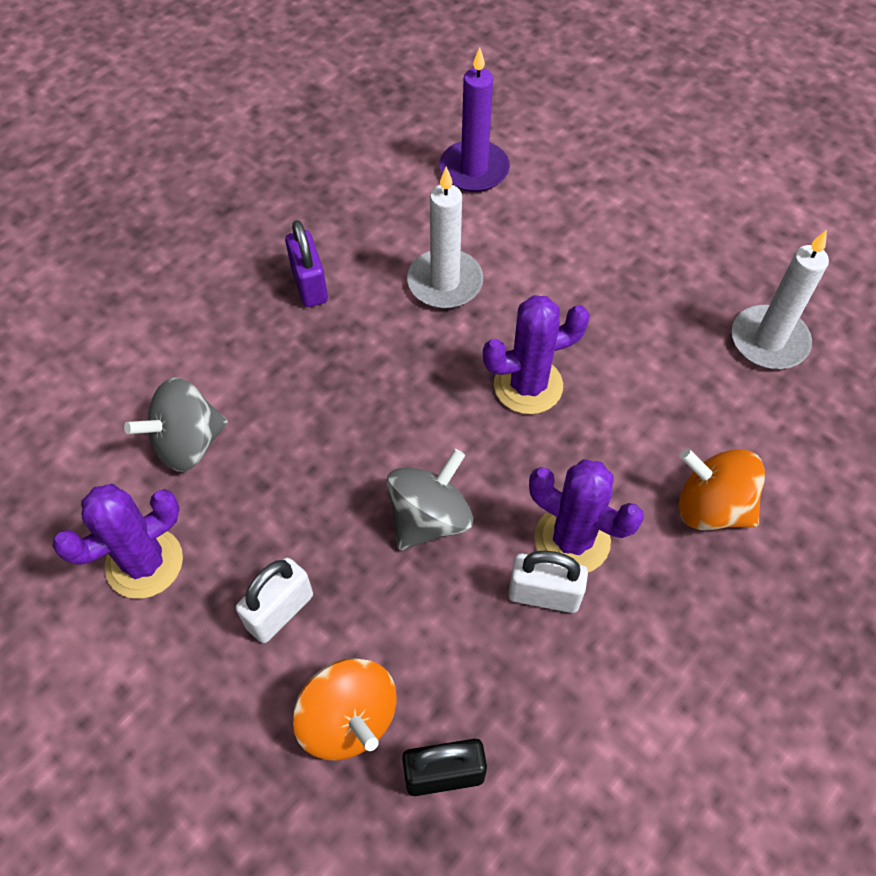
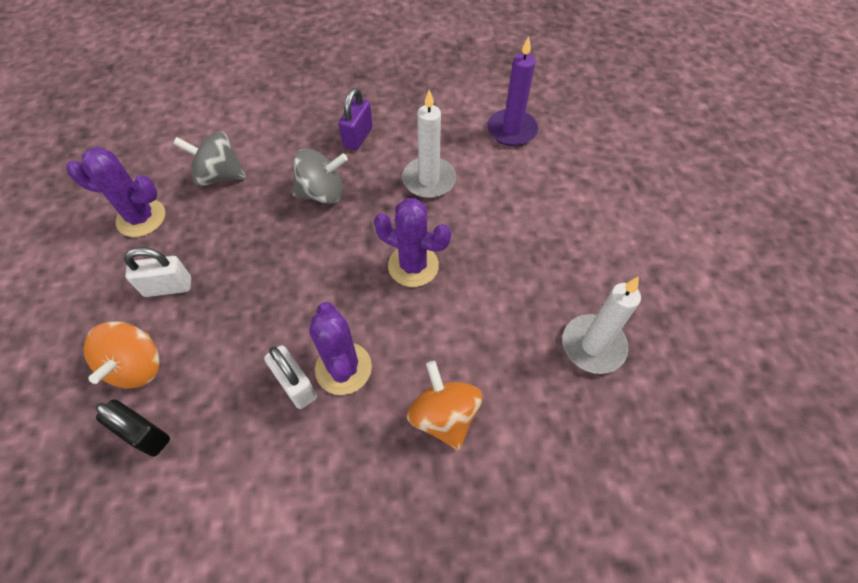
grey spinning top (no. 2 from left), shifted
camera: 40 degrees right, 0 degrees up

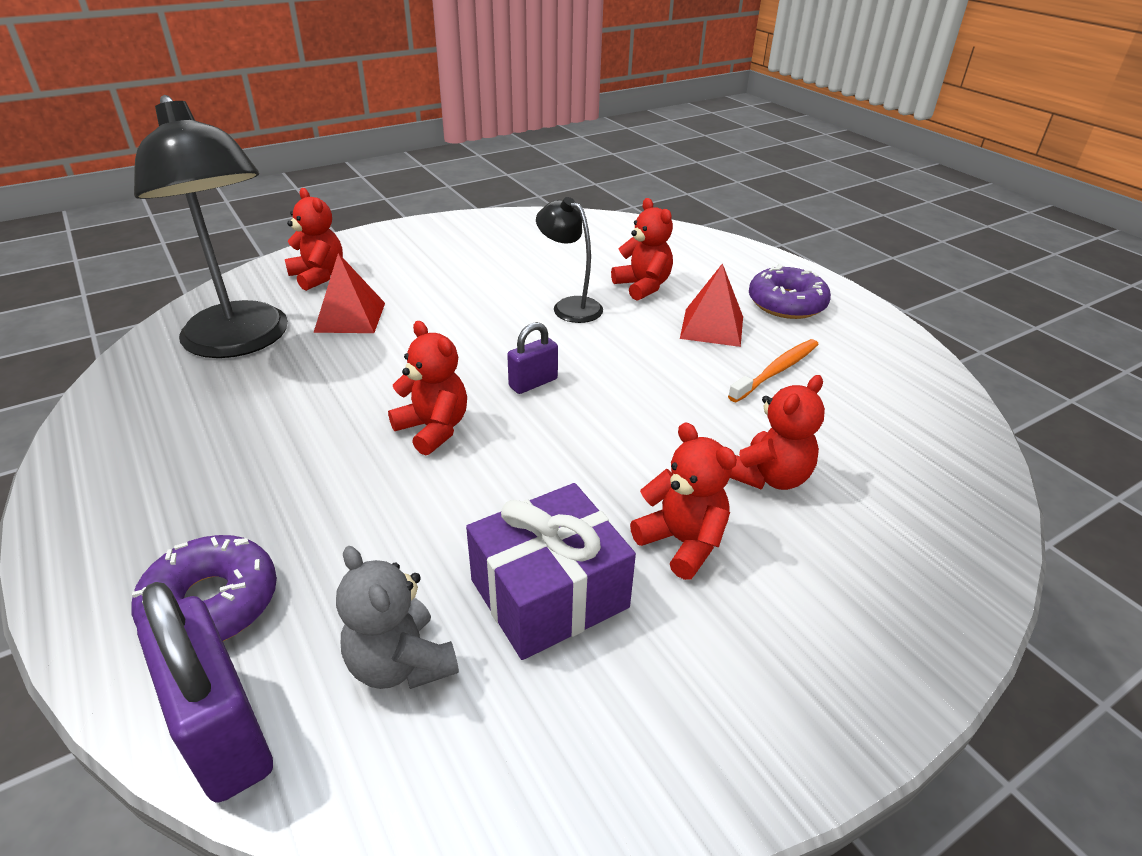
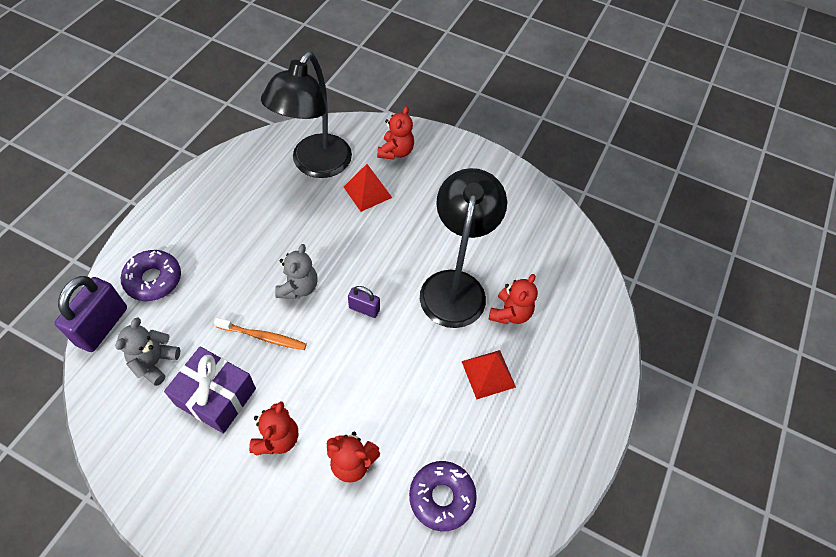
orange toothbrush, shifted
red teddy bear (no. 2 from left) => grey teddy bear (no. 2 from left)
purple donut (no. 2 from left), shifted
black lamp (no. 2 from left), x1.94
camera: 55 degrees right, 20 degrees up

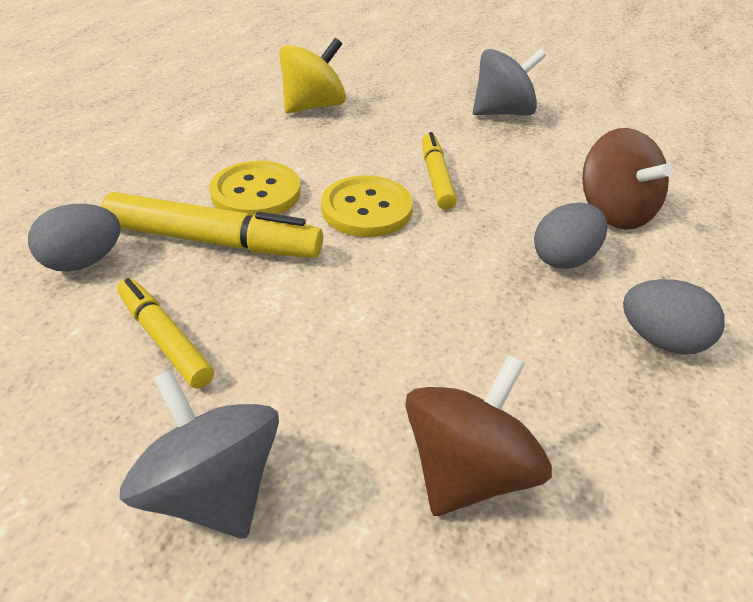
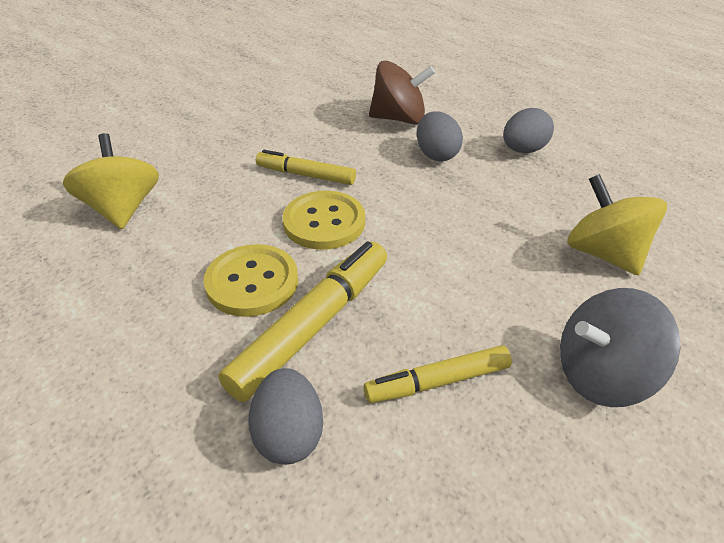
brown spinning top (no. 1 from left) => yellow spinning top (no. 2 from left)
grey spinning top (no. 2 from left) => nothing
camera: 65 degrees left, 0 degrees up

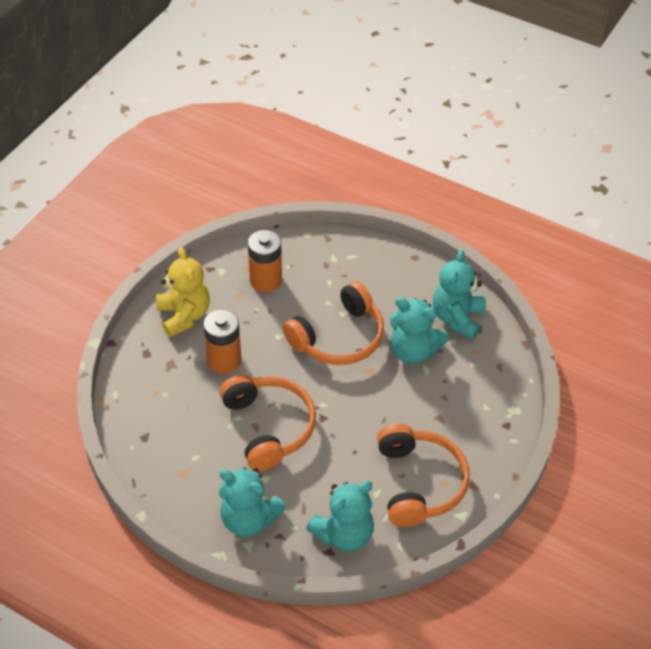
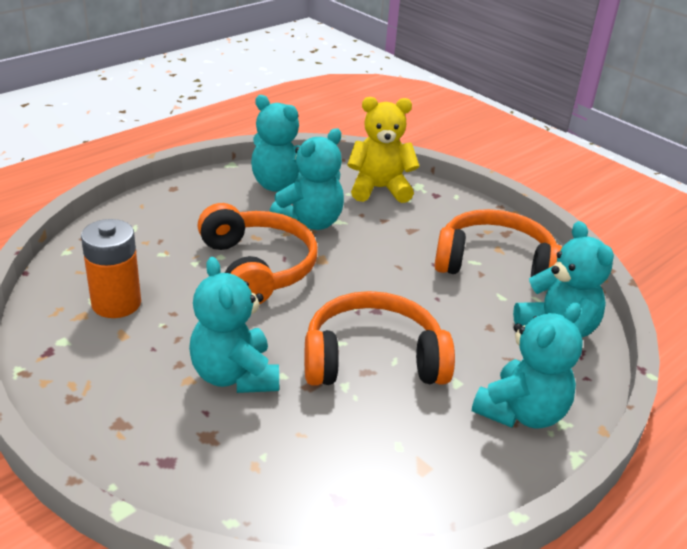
orange battery (no. 1 from left) => turquoise teddy bear (no. 1 from left)
yellow teddy bear, shifted
camera: 75 degrees left, 15 degrees down

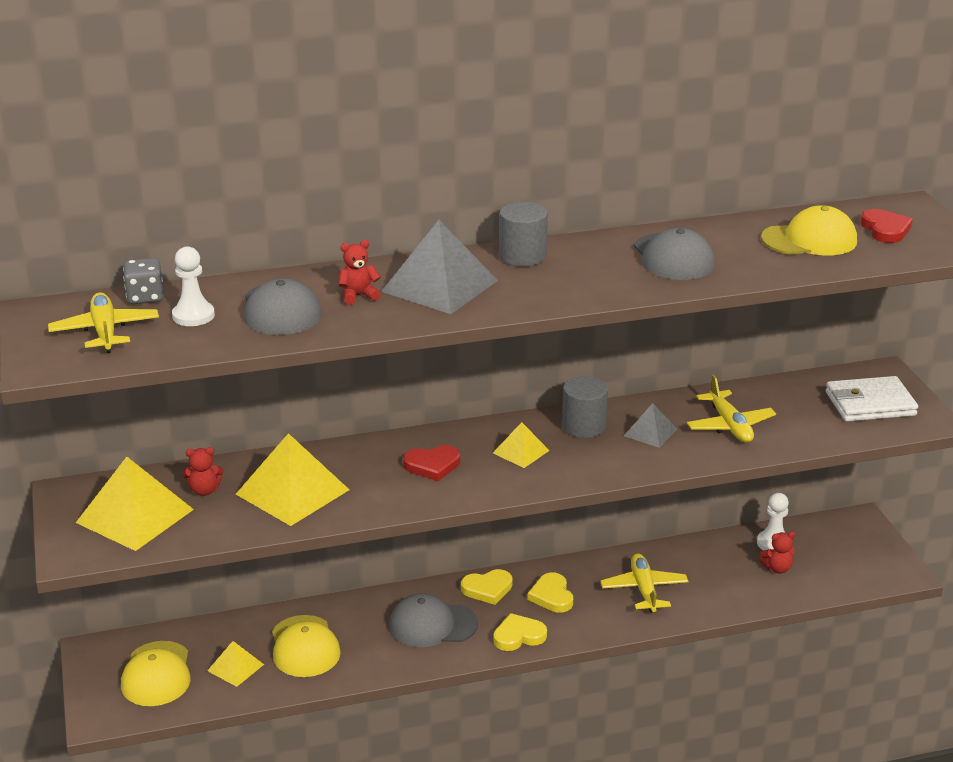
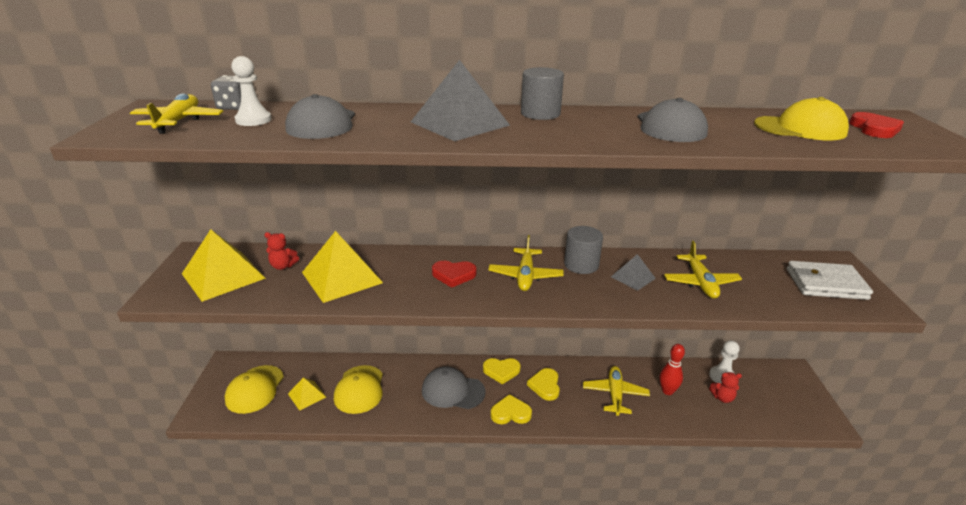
yellow pyramid (no. 4 from left) => yellow plane (no. 2 from left)
nothing => red bowling pin
red teddy bear (no. 2 from left) => nothing
camera: 15 degrees right, 0 degrees up

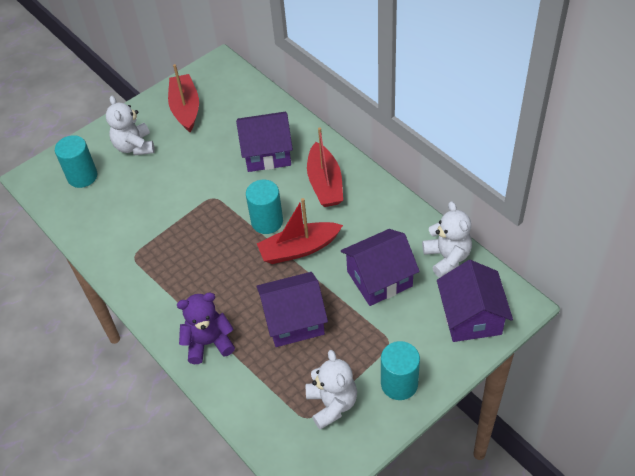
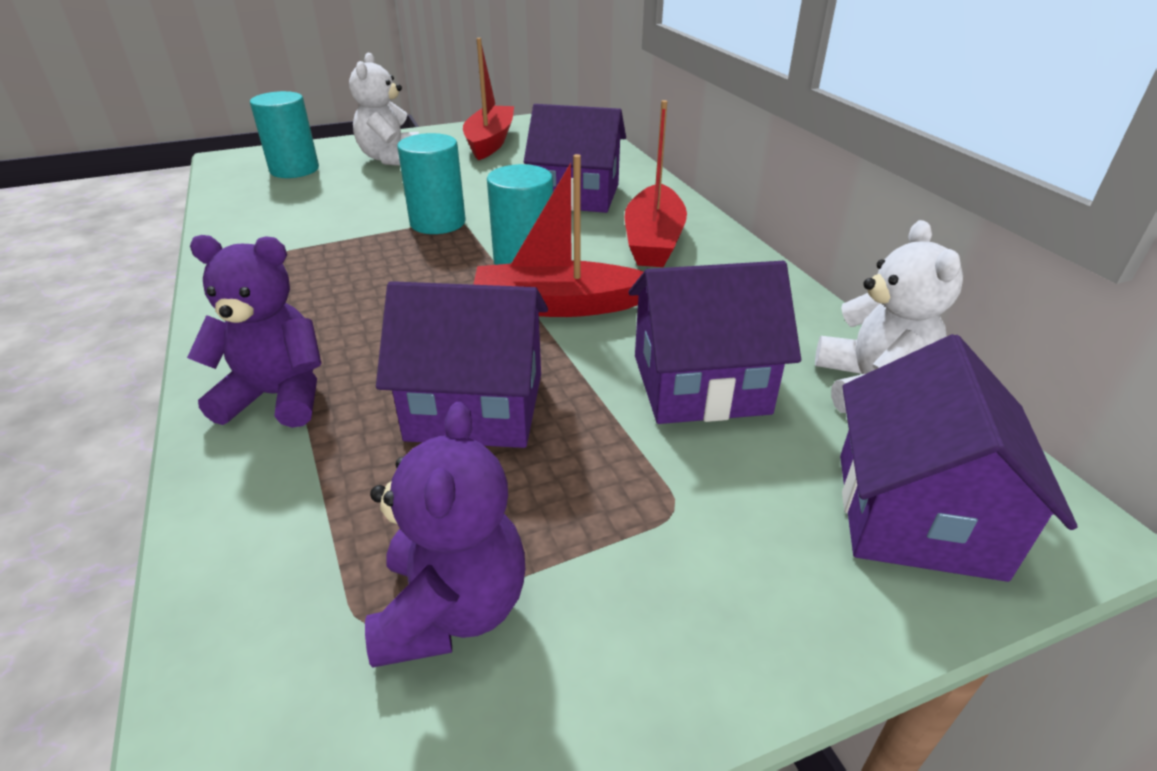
white teddy bear (no. 2 from left) => purple teddy bear (no. 2 from left)
turquoise cylinder (no. 3 from left in the first image) => turquoise cylinder (no. 2 from left), shifted
camera: 15 degrees right, 15 degrees down

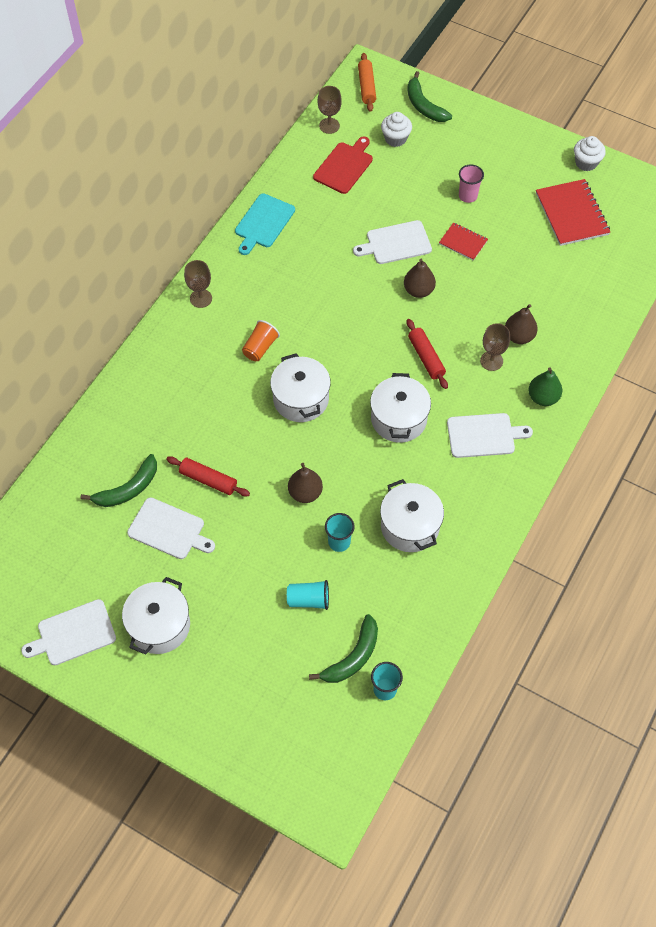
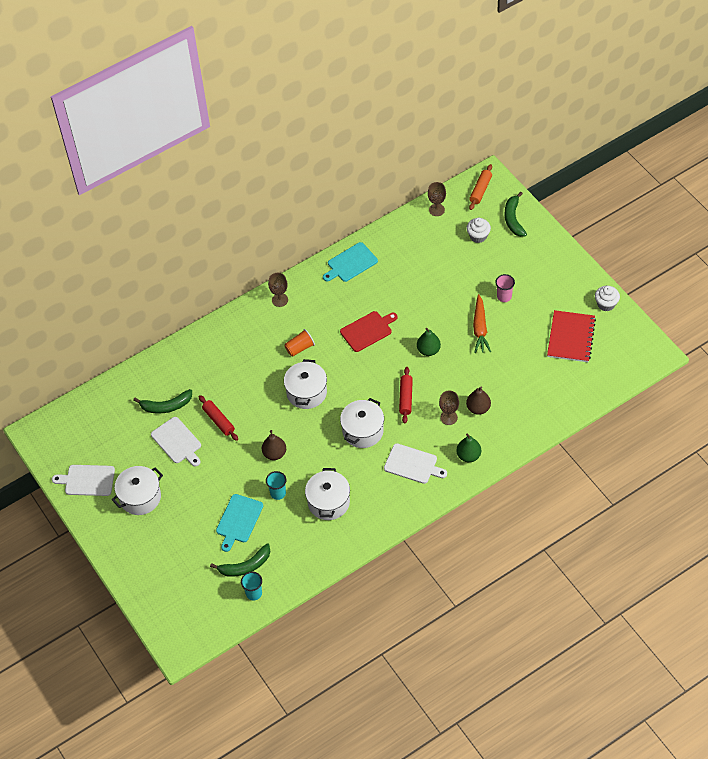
turquoise cup (no. 1 from left) => turquoise cutting board (no. 1 from left)
red cutting board, shifted
brown pear (no. 2 from left) => green pear (no. 1 from left)
red notebook (no. 1 from left) => orange carrot
white cutting board (no. 3 from left) => nothing
camera: 30 degrees right, 5 degrees down

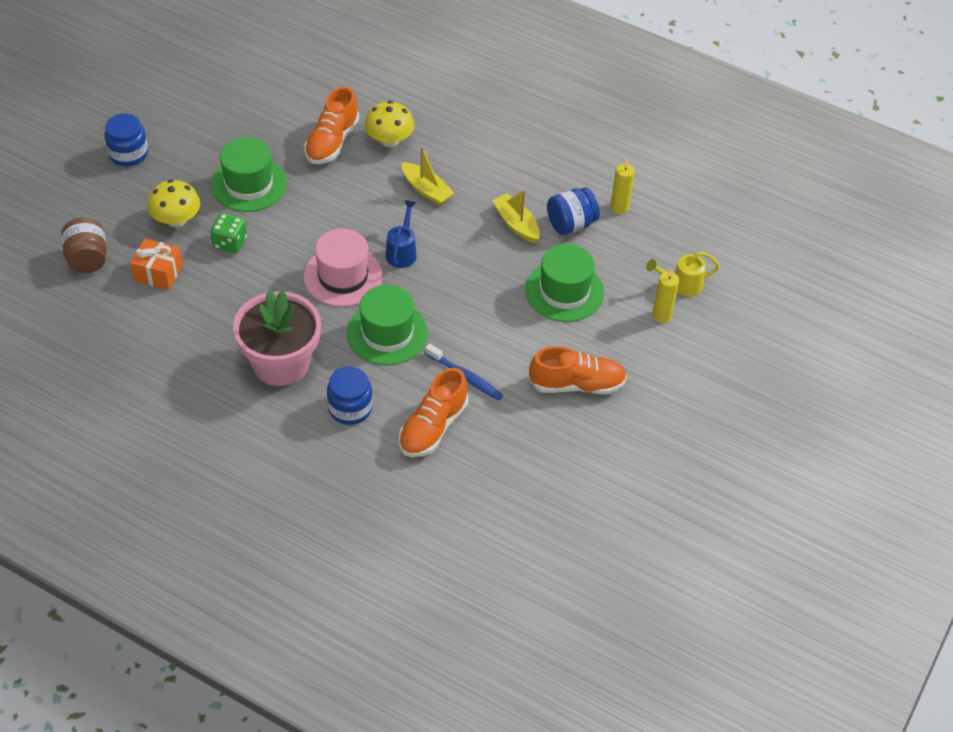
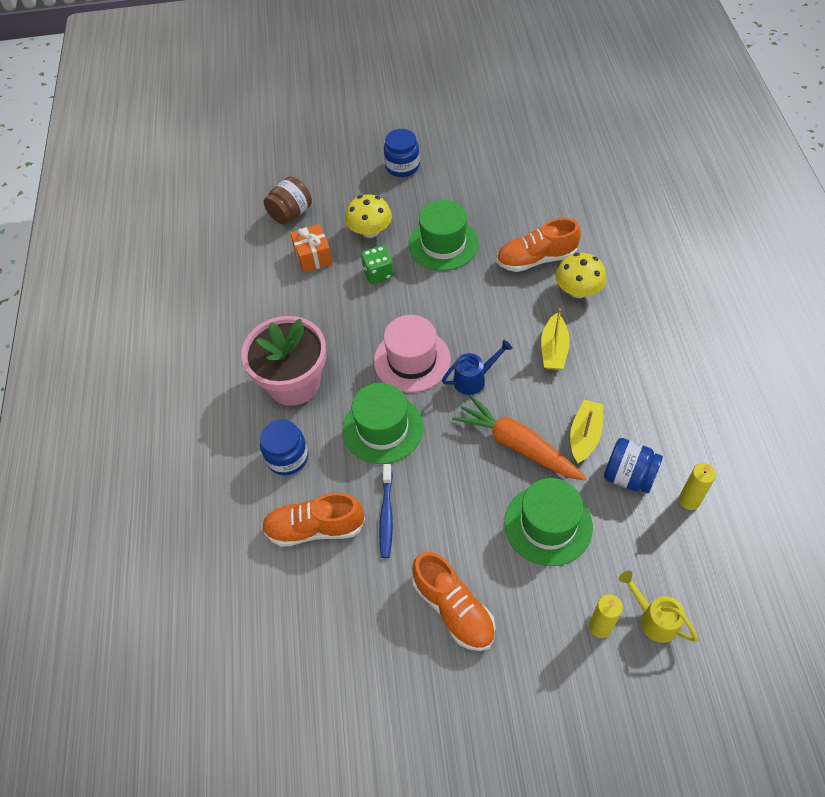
nothing => orange carrot
camera: 60 degrees right, 5 degrees up

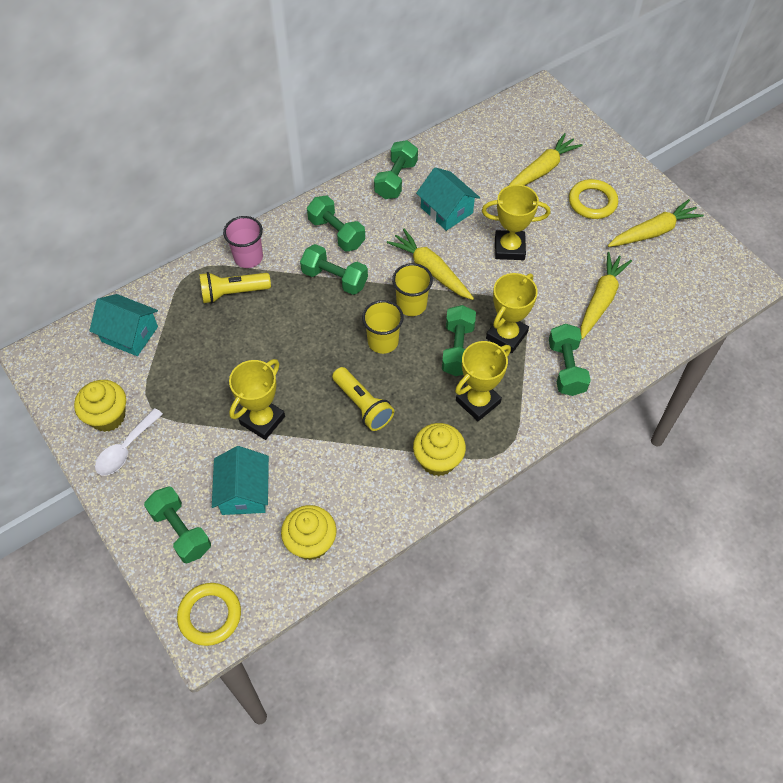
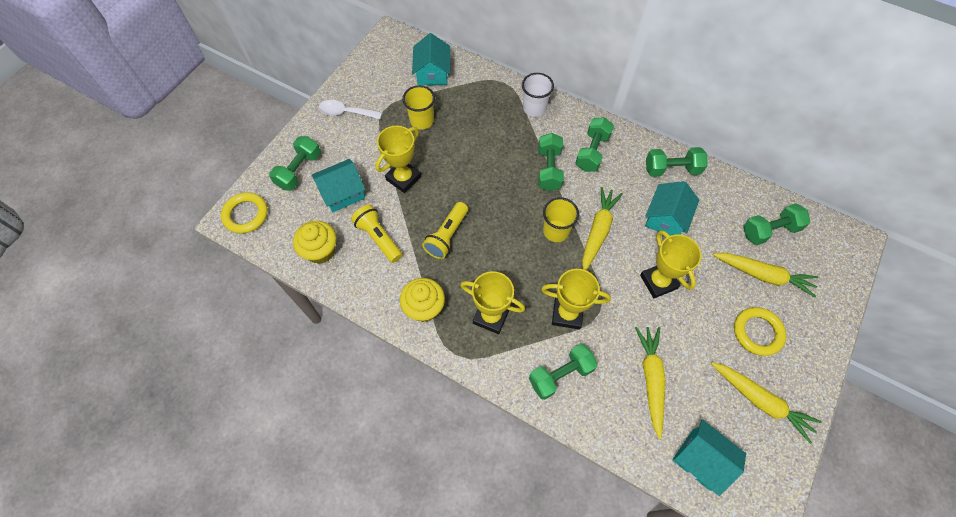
yellow flashlight (no. 1 from left), shifted
yellow trophy (no. 1 from left), 60 degrees counterclockwise
yellow cup (no. 1 from left), shifted
pink cup => white cup
yellow carrot (no. 3 from left in the first image) => yellow carrot (no. 2 from left), 90 degrees counterclockwise
nothing => turquoise house (no. 4 from left)
green dumbbell (no. 5 from left in the first image) => green dumbbell (no. 6 from left), shifted
yellow cupcake (no. 1 from left) => nothing
camera: 65 degrees right, 5 degrees up

